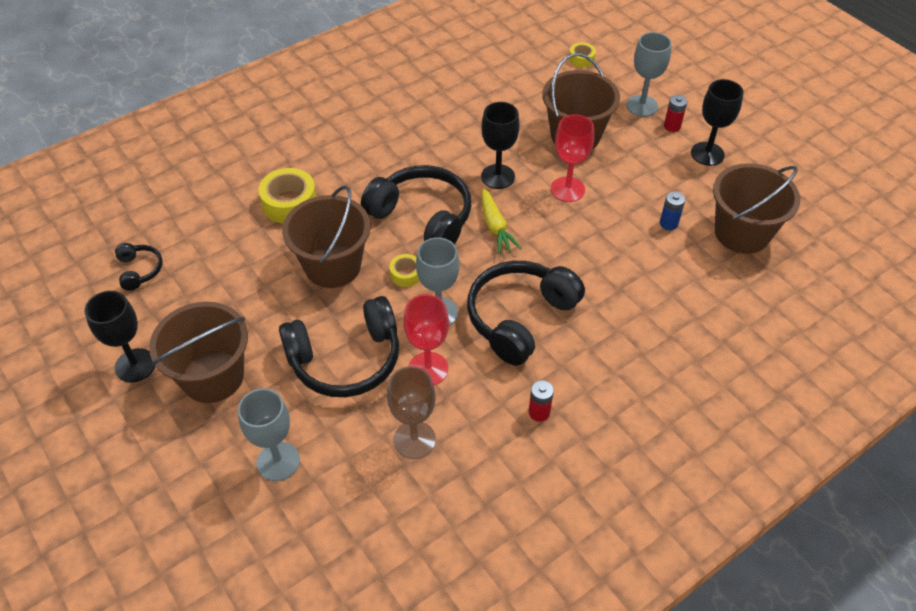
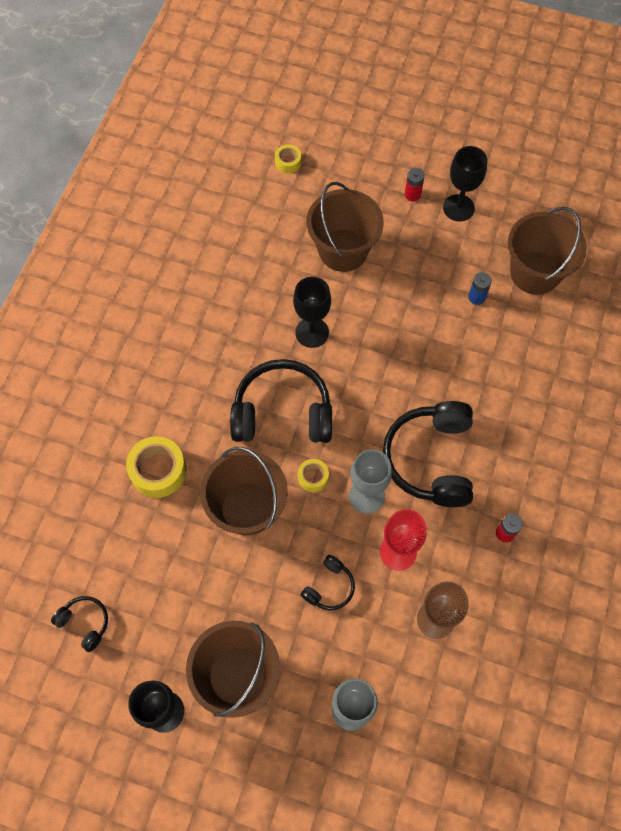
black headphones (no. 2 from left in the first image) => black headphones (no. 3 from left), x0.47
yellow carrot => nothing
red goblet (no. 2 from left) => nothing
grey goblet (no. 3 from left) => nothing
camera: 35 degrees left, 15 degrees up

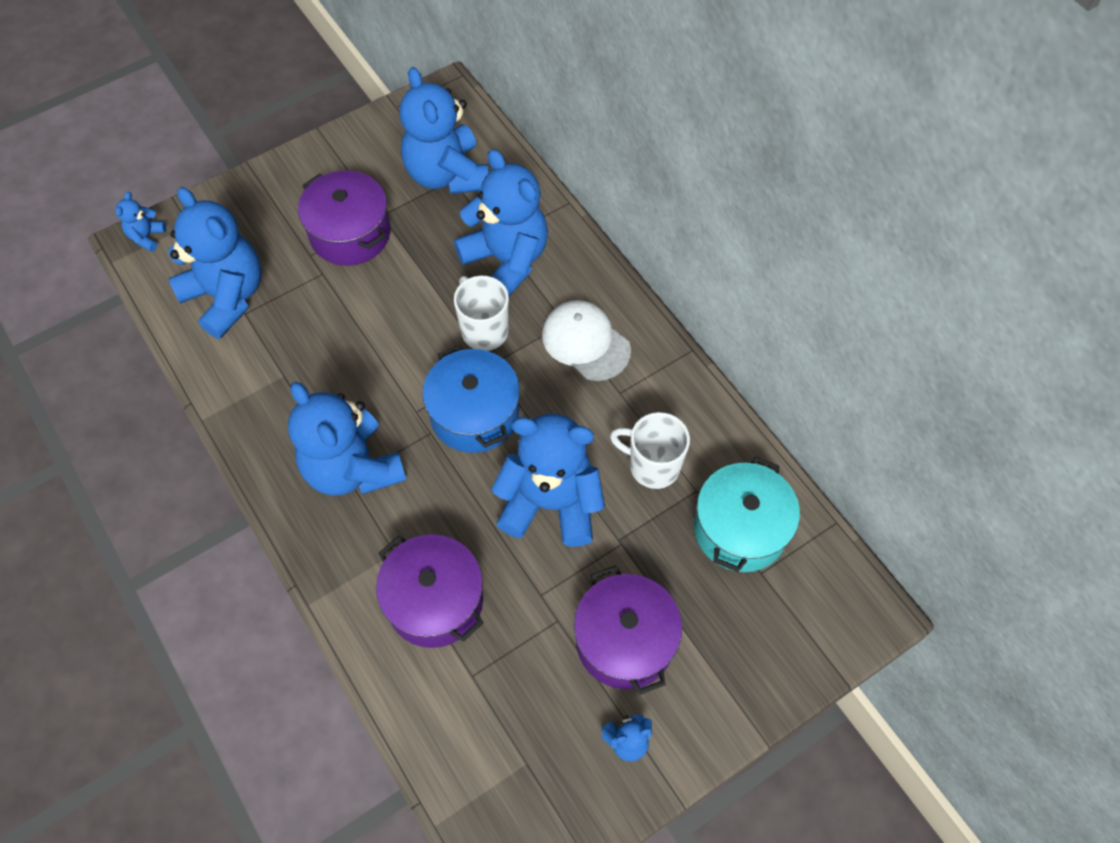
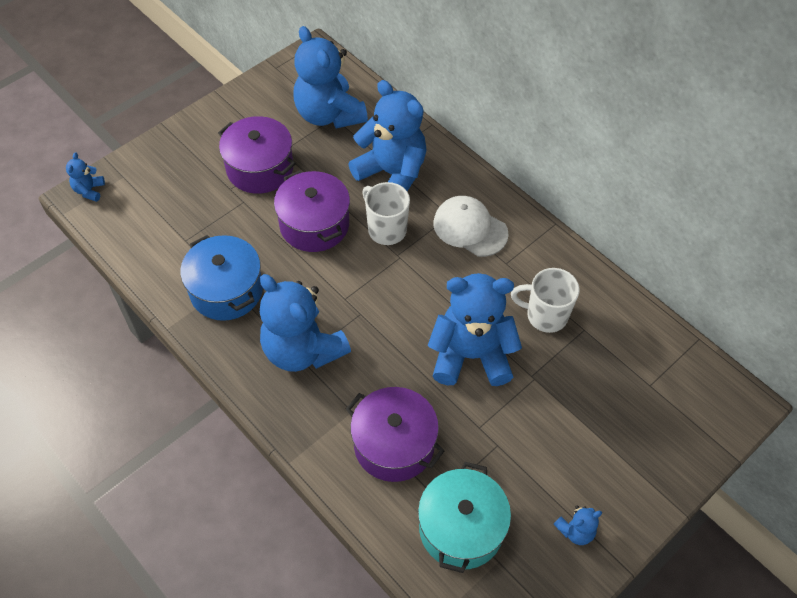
blue pot, shifted
purple pot (no. 3 from left in the first image) => purple pot (no. 2 from left), shifted
turquoise pot, shifted
blue teddy bear (no. 2 from left) => nothing
camera: 10 degrees left, 5 degrees down

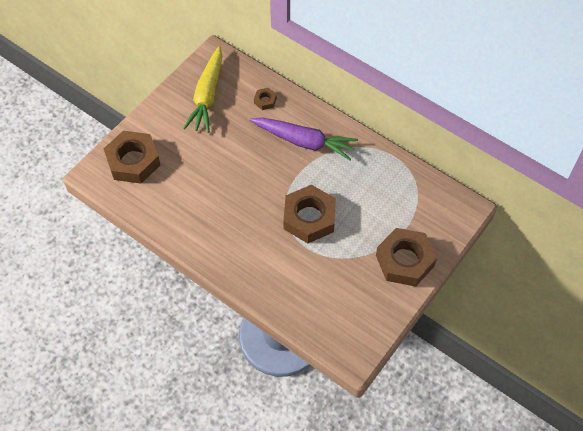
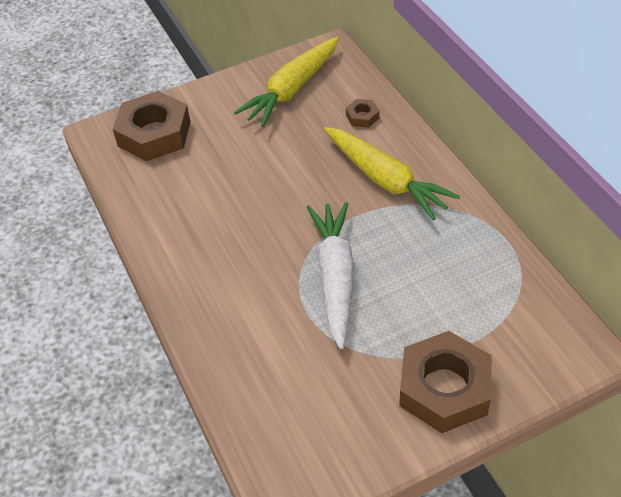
brown nut (no. 3 from left) => white carrot
purple carrot => yellow carrot (no. 2 from left)
camera: 30 degrees right, 10 degrees down

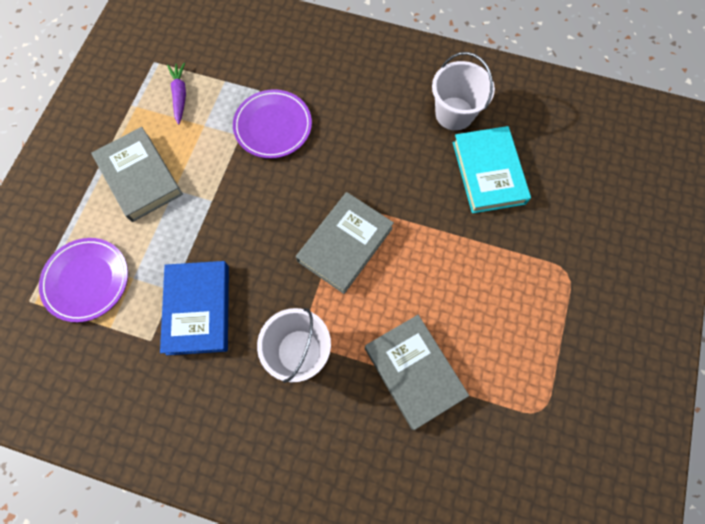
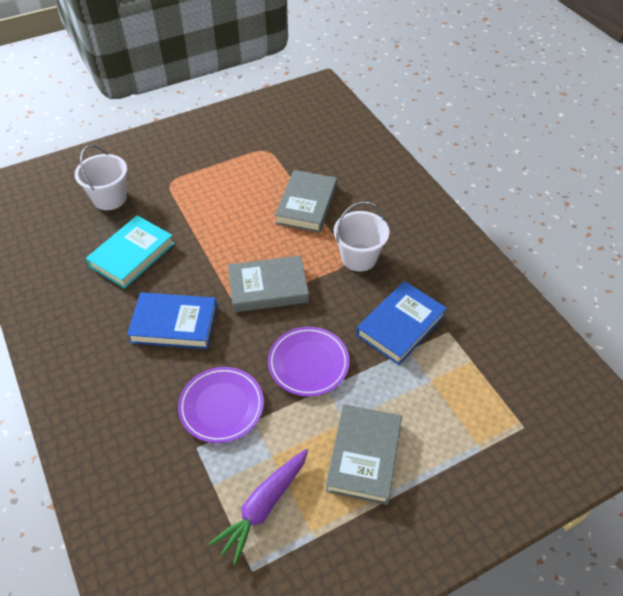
white bucket (no. 2 from left in the first image) => white bucket (no. 1 from left), shifted
nothing => blue book (no. 1 from left)
purple carrot, x1.54
purple plate (no. 1 from left in the first image) => purple plate (no. 2 from left), shifted
camera: 135 degrees left, 20 degrees down

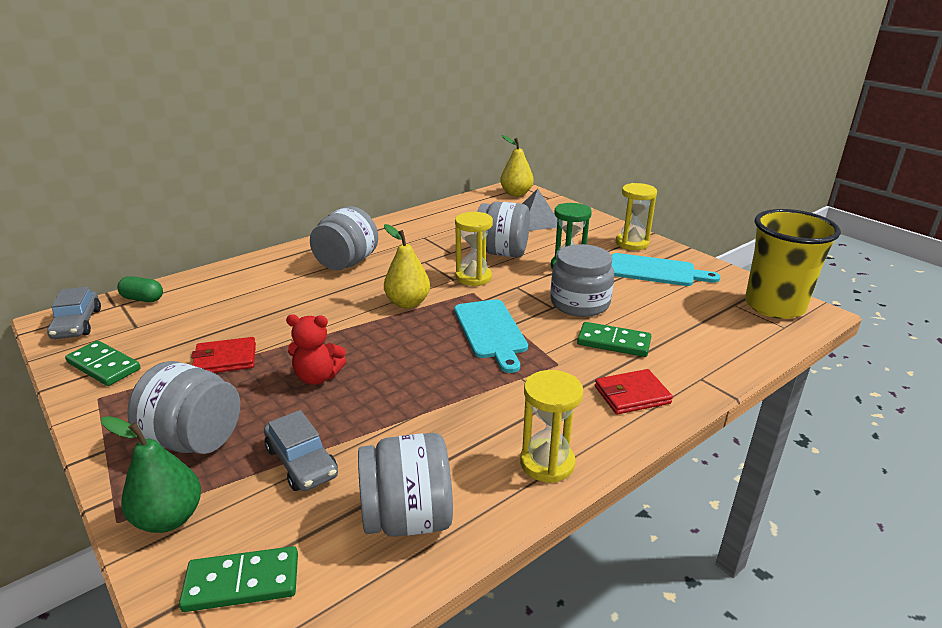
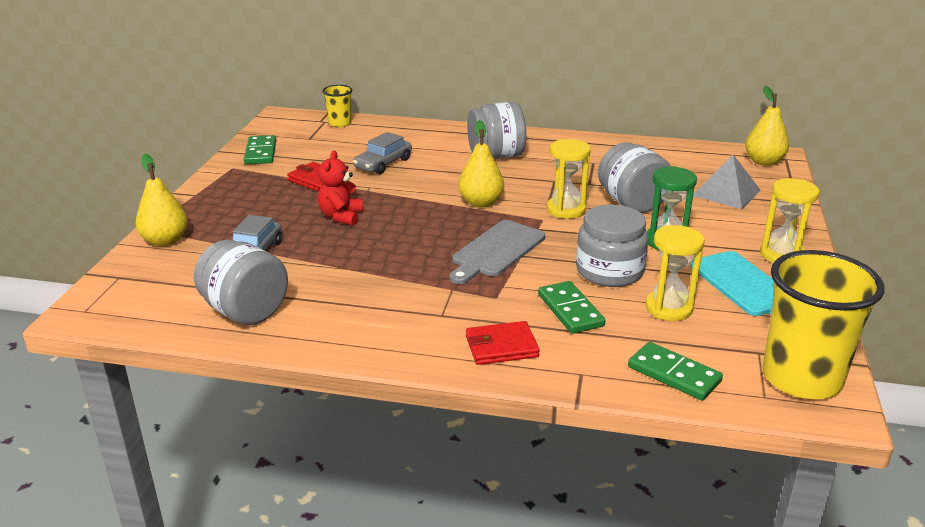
green pear => yellow pear (no. 1 from left)
red teddy bear, 45 degrees clockwise
green capsule => yellow cup (no. 1 from left)
grey car (no. 1 from left in the first image) => grey car (no. 2 from left), shifted
turquoise cutting board (no. 1 from left) => grey cutting board
red wallet (no. 2 from left), 45 degrees counterclockwise
green domino (no. 2 from left in the first image) => green domino (no. 3 from left), shifted
yellow hourglass (no. 2 from left), shifted
grey jar (no. 1 from left) => nothing
camera: 50 degrees right, 0 degrees up

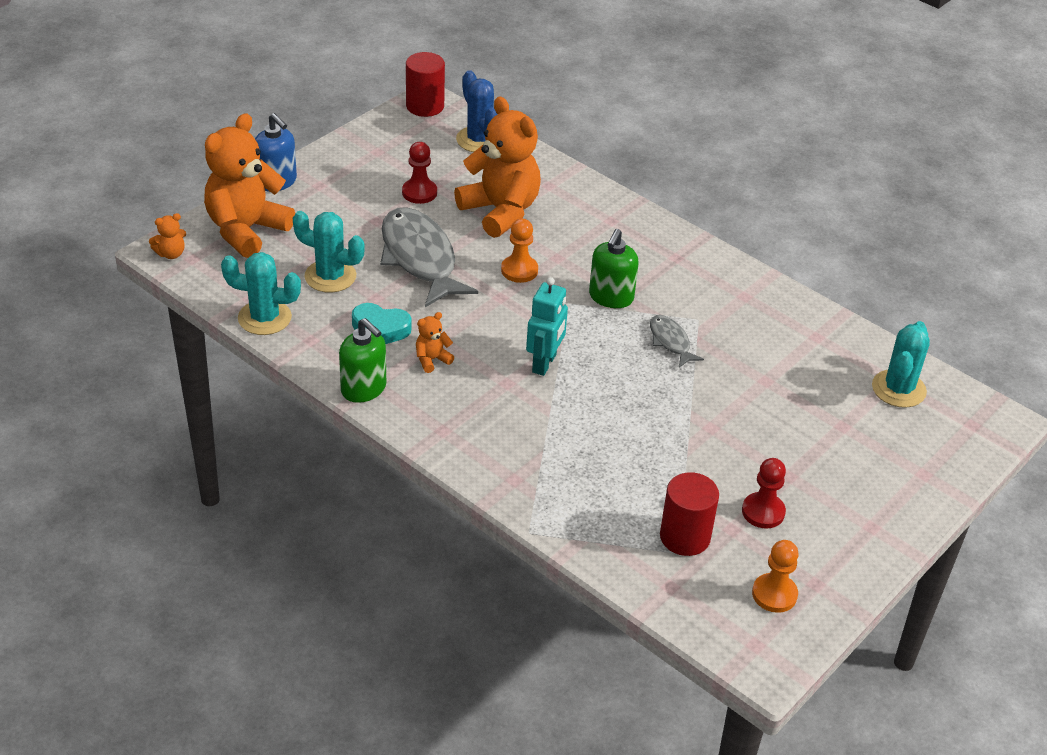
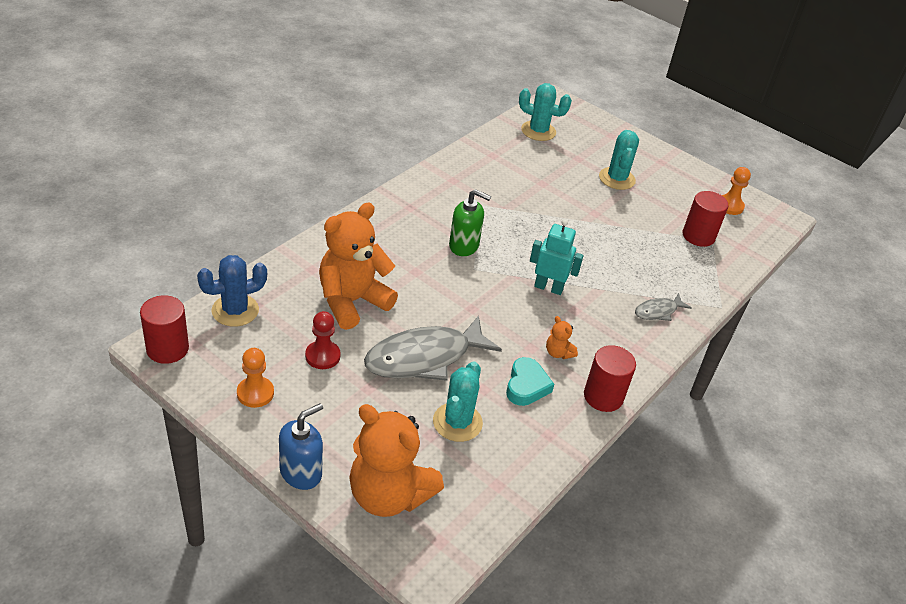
orange pawn (no. 1 from left), shifted
green soap dispenser (no. 1 from left) => red cylinder (no. 2 from left)
turquoise cactus (no. 1 from left in the first image) => turquoise cactus (no. 3 from left), shifted
grey fish (no. 2 from left), shifted
orange teddy bear (no. 1 from left) => nothing
red pawn (no. 2 from left) => nothing
camera: 95 degrees left, 0 degrees up

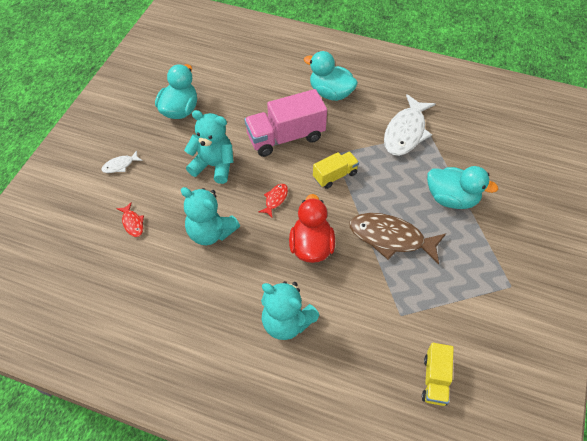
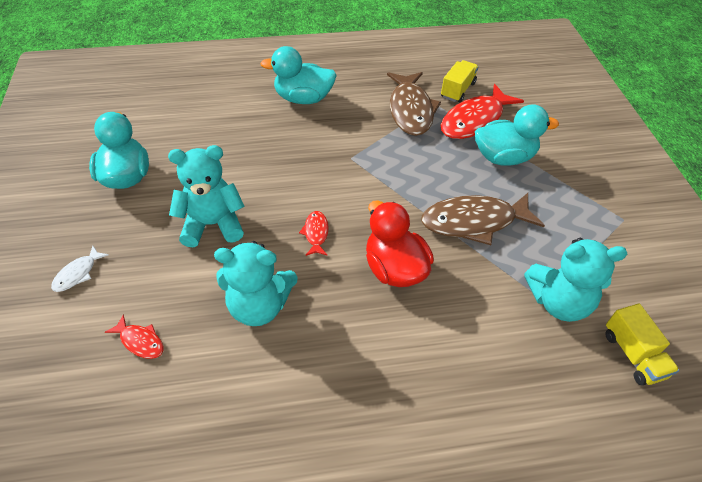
white fish (no. 2 from left) => brown fish (no. 1 from left)
yellow truck (no. 1 from left), shifted
nothing => red fish (no. 3 from left)
turquoise teddy bear (no. 3 from left), shifted
pink truck => nothing
camera: 30 degrees left, 5 degrees down

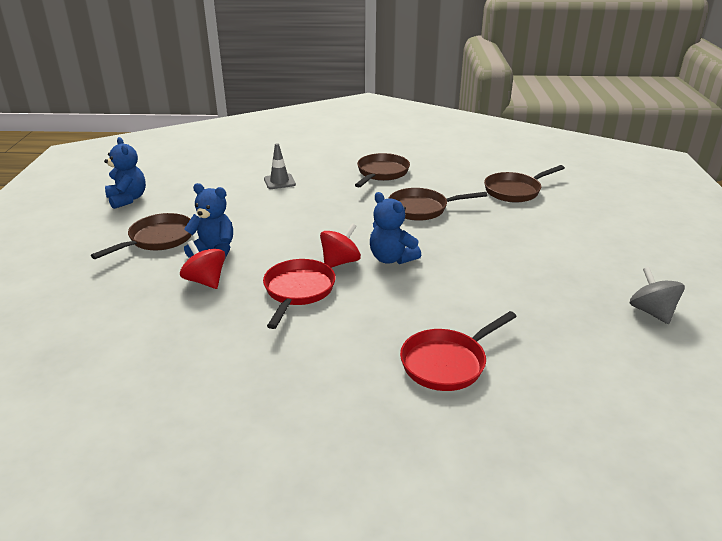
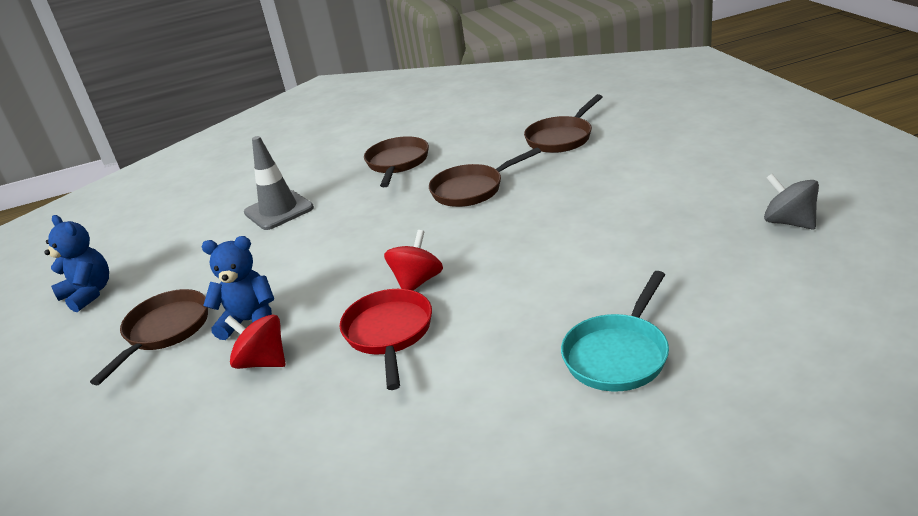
grey traffic cone, x1.54
red pan (no. 2 from left) => turquoise pan
blue teddy bear (no. 3 from left) => nothing
camera: 15 degrees left, 0 degrees up

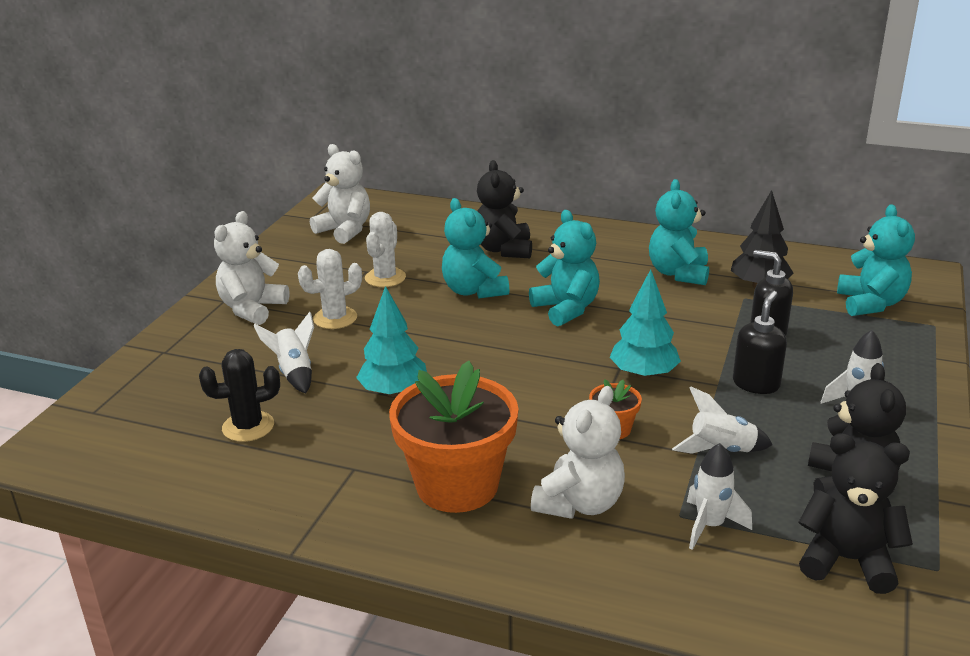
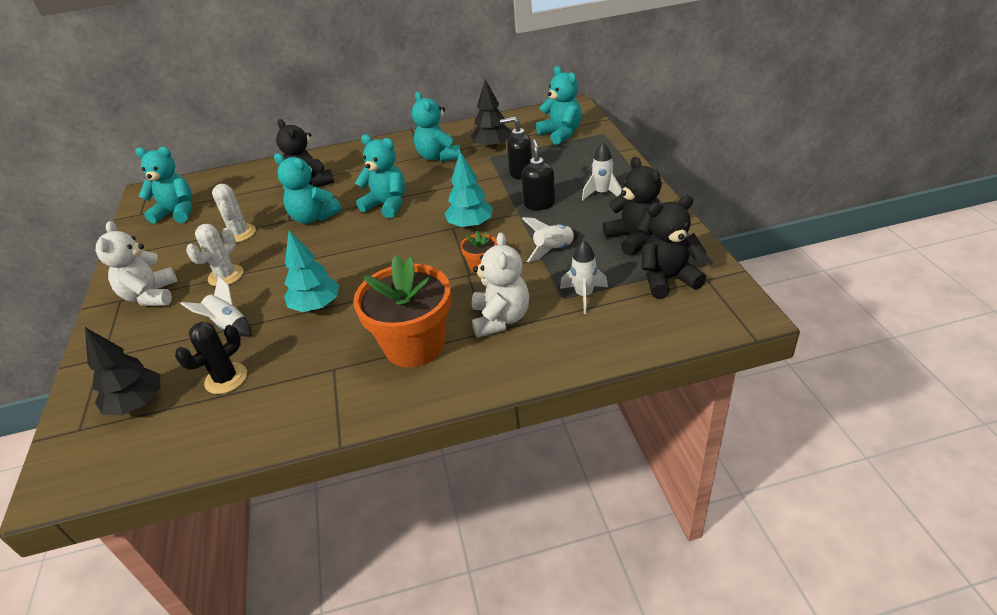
nothing => black tree (no. 1 from left)
white teddy bear (no. 2 from left) => turquoise teddy bear (no. 1 from left)
camera: 30 degrees left, 10 degrees up

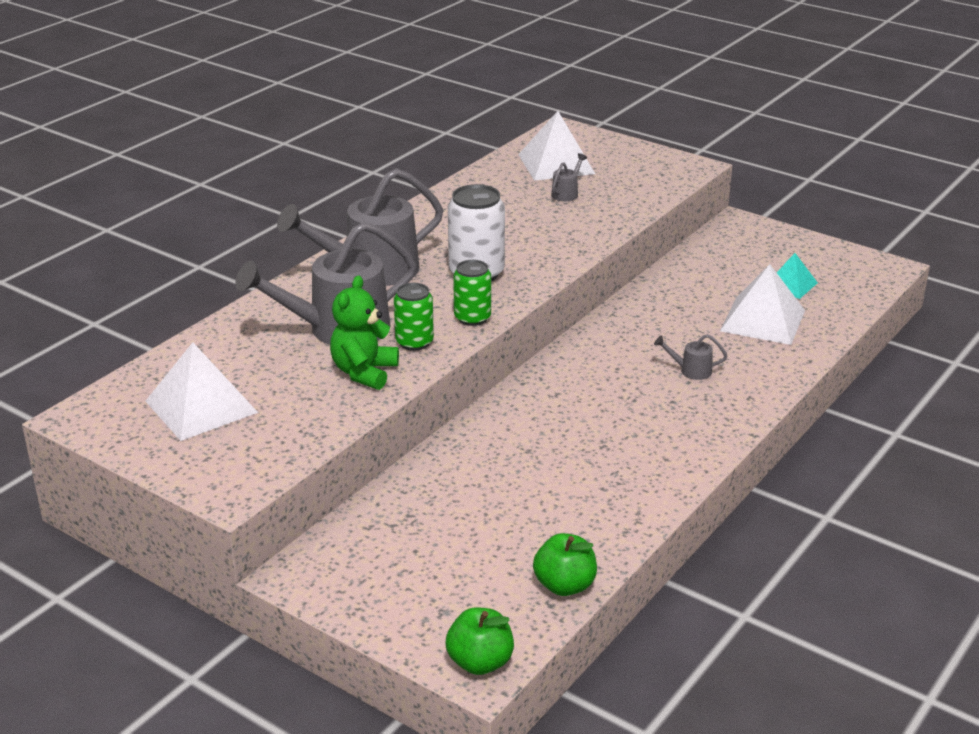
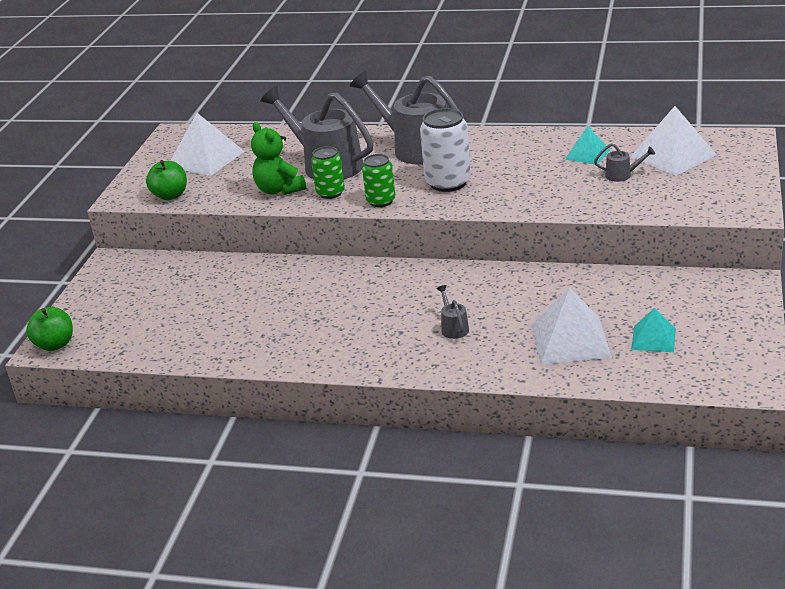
green apple (no. 2 from left), shifted
green teddy bear, 120 degrees counterclockwise
nothing => turquoise pyramid (no. 1 from left)
camera: 70 degrees right, 0 degrees up

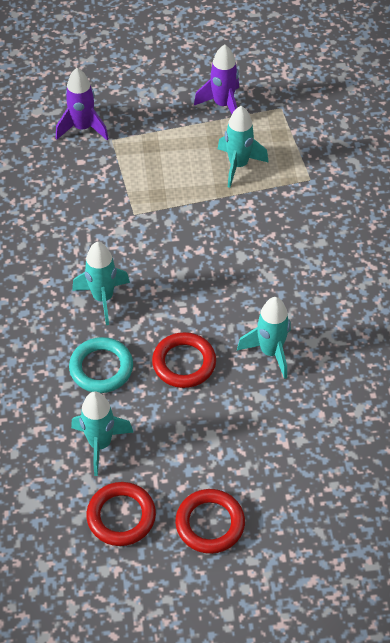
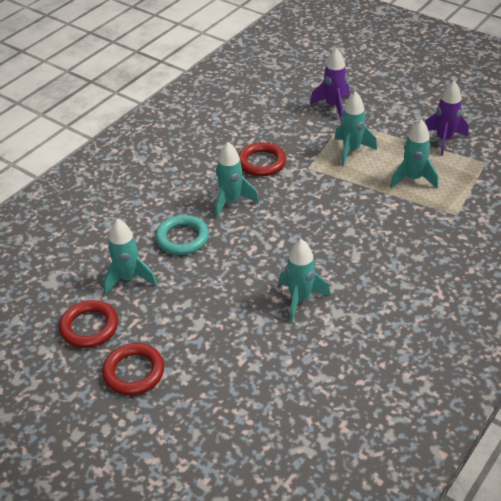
red ring (no. 2 from left in the first image) => red ring (no. 3 from left), shifted
nothing => turquoise rocket (no. 4 from left)
camera: 45 degrees right, 10 degrees down

